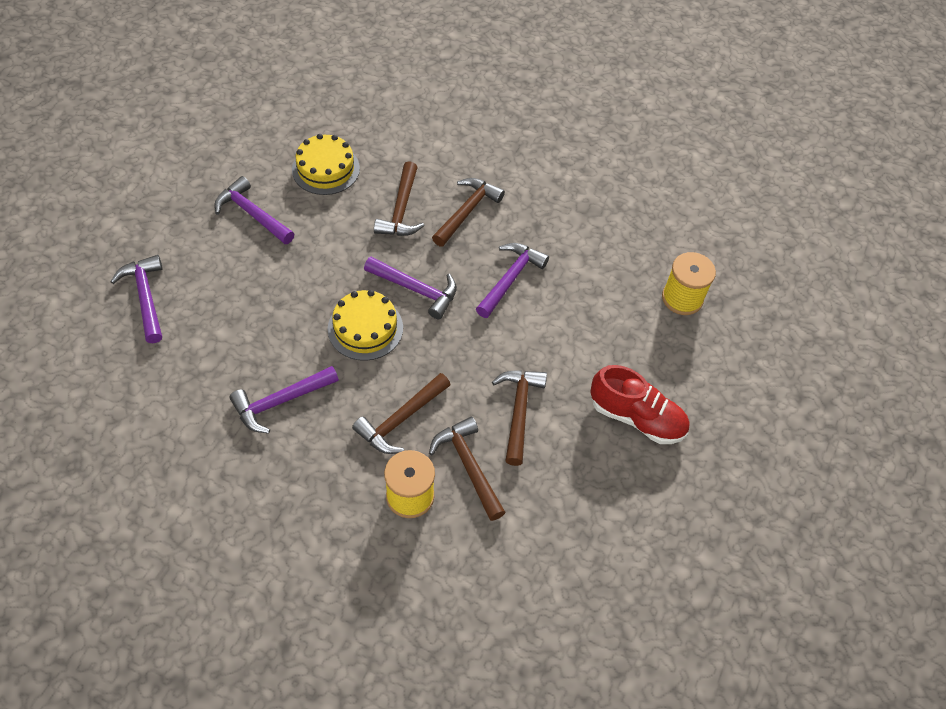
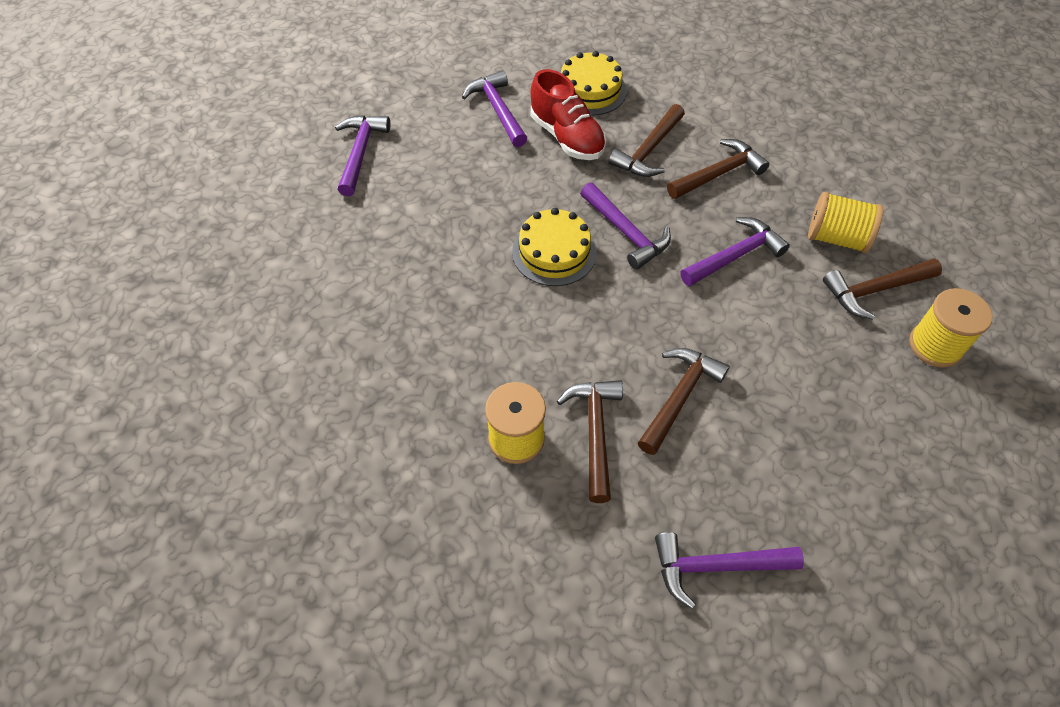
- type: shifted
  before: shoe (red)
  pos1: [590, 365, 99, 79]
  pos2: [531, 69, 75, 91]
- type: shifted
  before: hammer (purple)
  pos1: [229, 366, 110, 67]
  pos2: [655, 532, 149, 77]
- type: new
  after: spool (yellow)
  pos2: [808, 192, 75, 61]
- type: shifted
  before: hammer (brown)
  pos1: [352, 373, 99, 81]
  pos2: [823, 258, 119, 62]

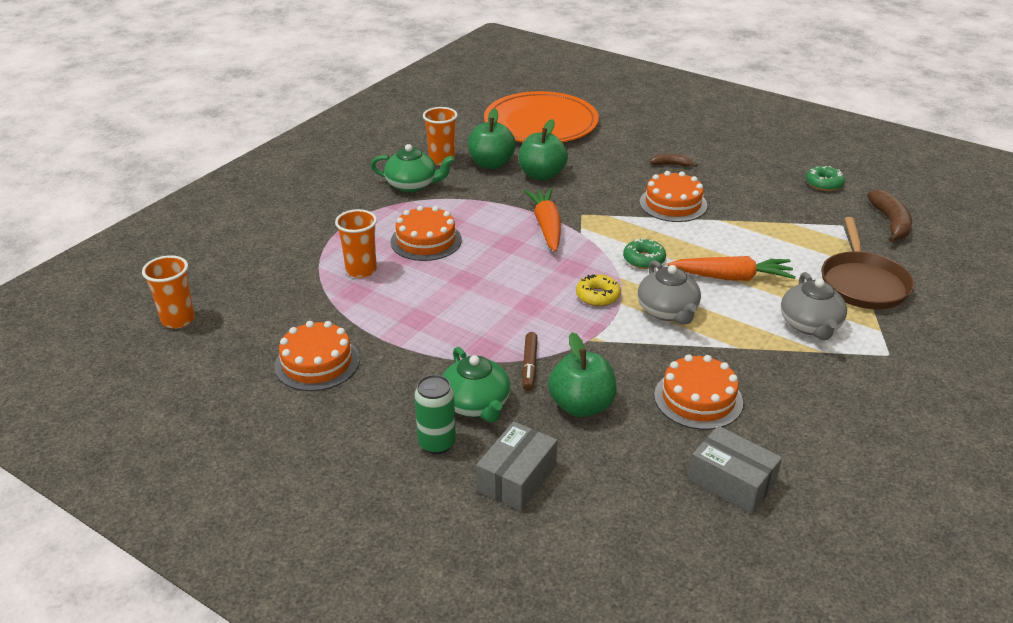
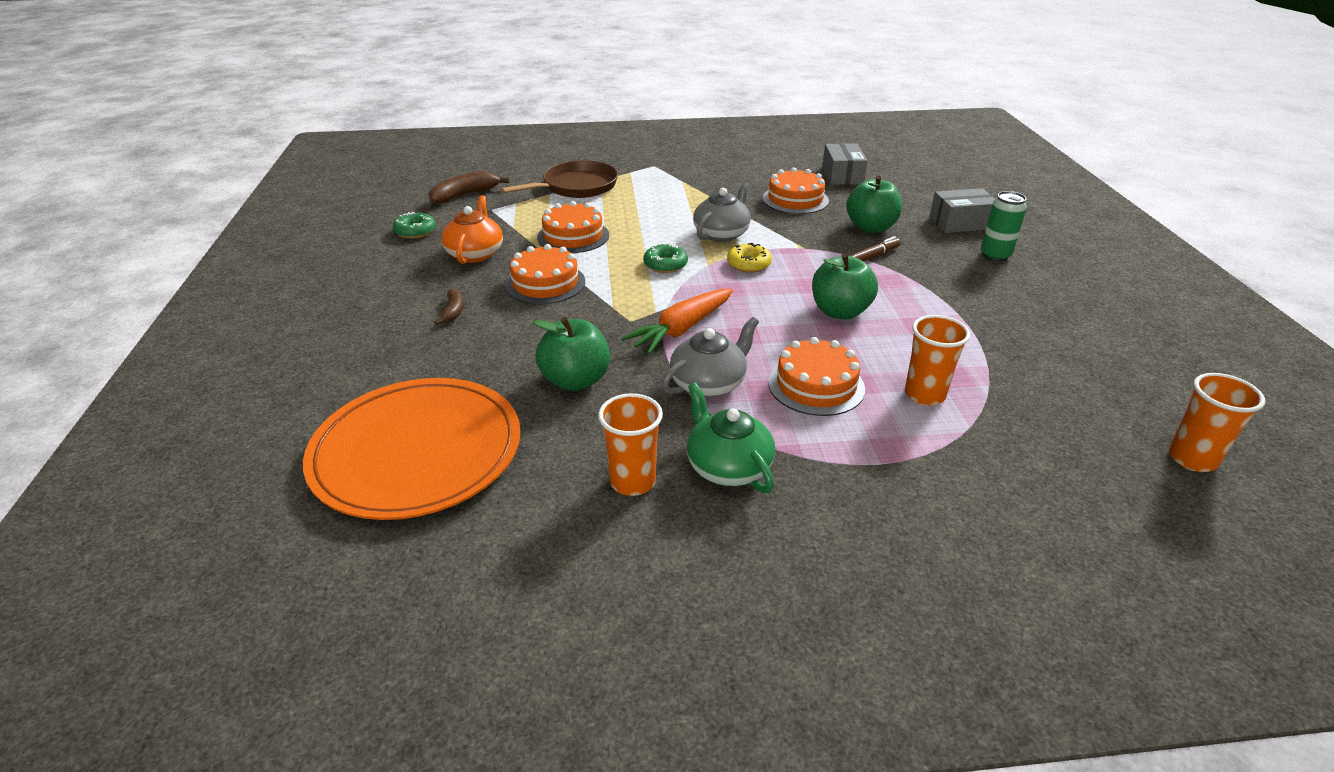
- type: rotated
  before: banana (brown)
  pos1: [650, 154, 47, 13]
  pos2: [434, 289, 30, 36]
  turn: -150
- type: new
  after: teapot (orange)
  pos2: [441, 195, 62, 69]
- type: shifted
  before: cake (orange)
  pos1: [274, 321, 85, 70]
  pos2: [537, 201, 72, 52]
- type: shifted
  before: teapot (grey)
  pos1: [781, 272, 66, 68]
  pos2: [662, 317, 97, 81]
- type: shifted
  before: apple (green)
  pos1: [468, 108, 48, 61]
  pos2: [812, 253, 66, 67]
- type: gone
  before: teapot (green)
  pos1: [442, 347, 68, 75]
- type: gone
  before: carrot (orange)
  pos1: [668, 256, 128, 25]

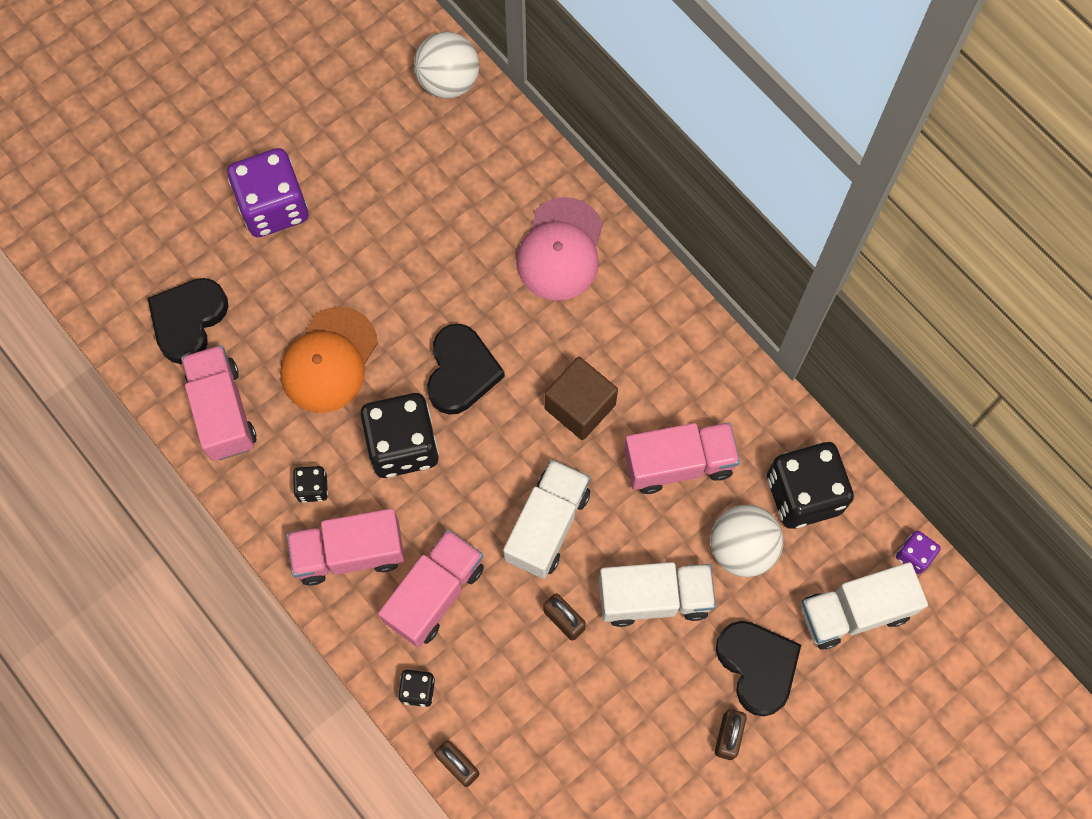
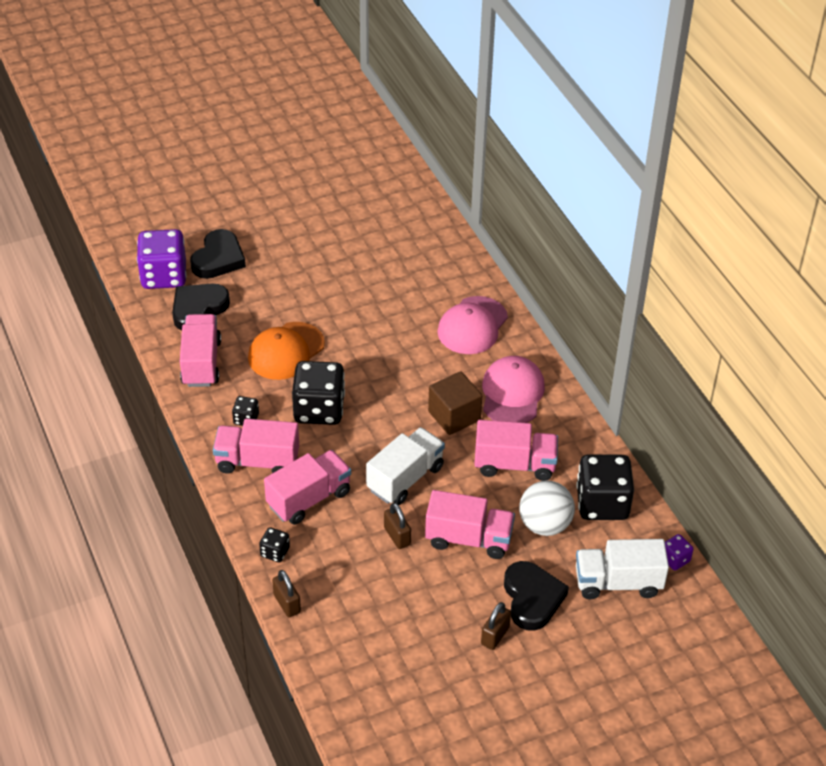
- type: shifted
  before: dice (purple)
  pos1: [227, 148, 81, 89]
  pos2: [137, 229, 50, 60]
- type: shifted
  before: heart (black)
  pos1: [427, 324, 78, 91]
  pos2: [190, 229, 56, 50]
- type: repainted
  before: truck (white)
  after: truck (pink)
  pos1: [599, 562, 117, 65]
  pos2: [425, 490, 90, 69]
- type: new
  after: cap (pink)
  pos2: [482, 356, 63, 67]
- type: gone
  before: ball (white)
  pos1: [414, 32, 65, 66]

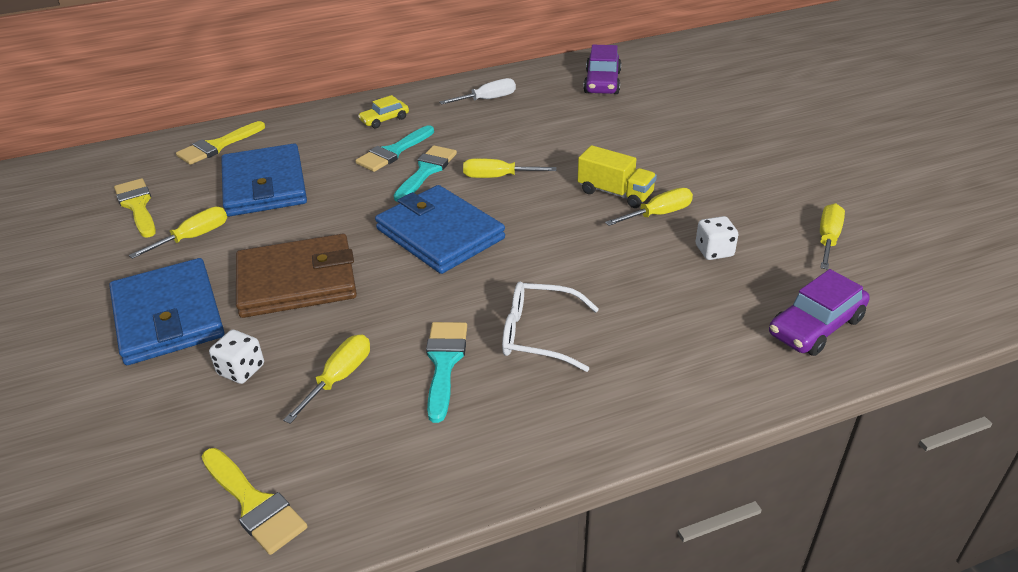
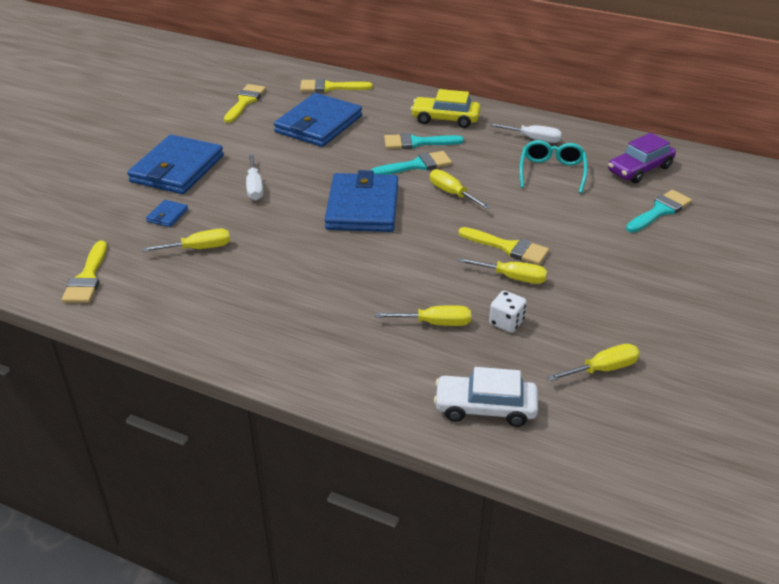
- type: swapped
  before: dice (white)
  after: wallet (blue)
  pos1: [209, 330, 55, 54]
  pos2: [146, 200, 42, 27]
- type: swapped
  before: wallet (brown)
  after: screwdriver (white)
  pos1: [236, 234, 121, 84]
  pos2: [246, 154, 17, 46]
- type: shifted
  before: screwdriver (yellow)
  pos1: [129, 207, 98, 52]
  pos2: [375, 305, 96, 21]
- type: scaled
  before: car (yellow)
  pos1: [358, 95, 51, 33]
  pos2: [411, 89, 70, 39]
  scale: 1.63
- type: repainted
  before: car (purple)
  after: car (white)
  pos1: [769, 269, 101, 87]
  pos2: [434, 367, 104, 60]
- type: swapped
  before: truck (yellow)
  after: brush (yellow)
  pos1: [578, 145, 79, 63]
  pos2: [458, 227, 91, 38]
- type: new
  after: glasses (turquoise)
  pos2: [519, 140, 69, 53]
- type: shifted
  before: brush (turquoise)
  pos1: [426, 322, 41, 101]
  pos2: [626, 190, 66, 43]
- type: gone
  before: glasses (white)
  pos1: [502, 282, 97, 90]

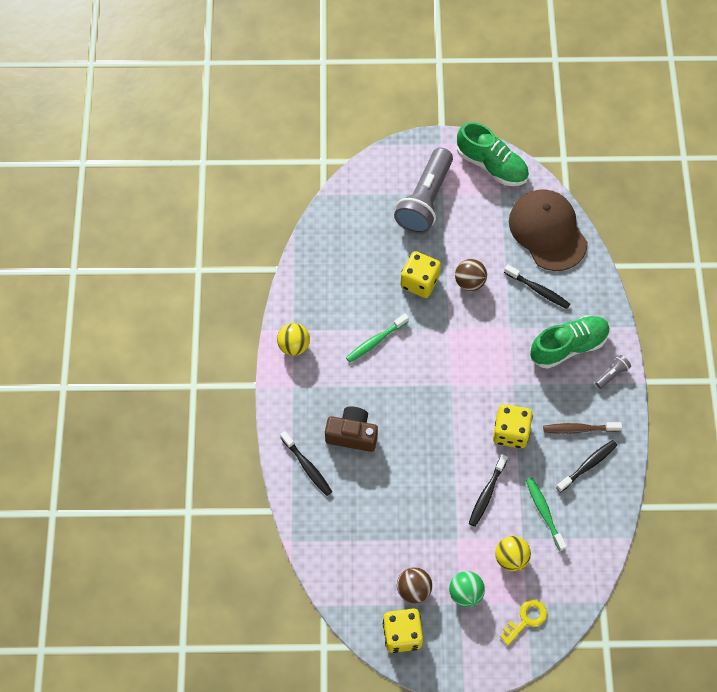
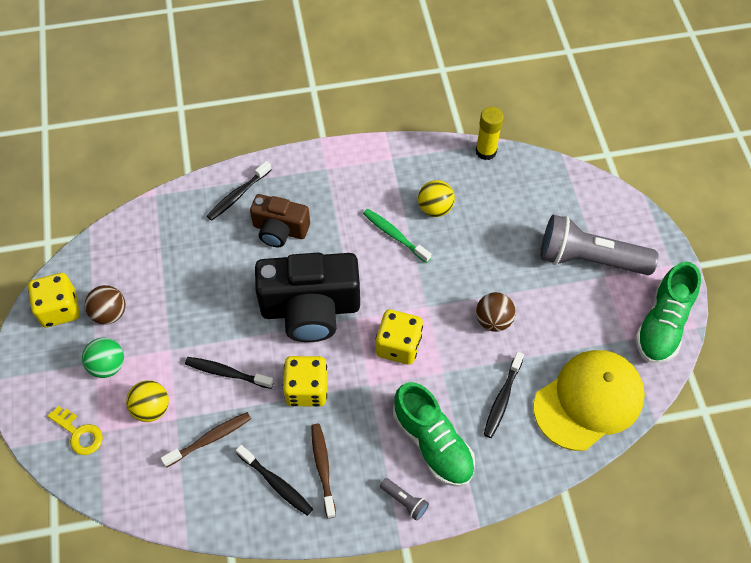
- type: repainted
  before: toothbrush (green)
  after: toothbrush (brown)
  pos1: [526, 478, 41, 73]
  pos2: [161, 412, 90, 56]
- type: rotated
  before: camera (brown)
  pos1: [325, 407, 53, 45]
  pos2: [250, 194, 60, 53]
  turn: 105
- type: new
  after: camera (black)
  pos2: [255, 253, 105, 89]
- type: shifted
  before: dice (yellow)
  pos1: [400, 251, 41, 47]
  pos2: [376, 309, 47, 56]
- type: shifted
  before: ball (yellow)
  pos1: [277, 323, 33, 33]
  pos2: [418, 180, 37, 37]
- type: new
  after: glue stick (yellow)
  pos2: [476, 107, 28, 53]
- type: repainted
  before: cap (brown)
  after: cap (yellow)
  pos1: [509, 189, 79, 82]
  pos2: [533, 350, 112, 101]

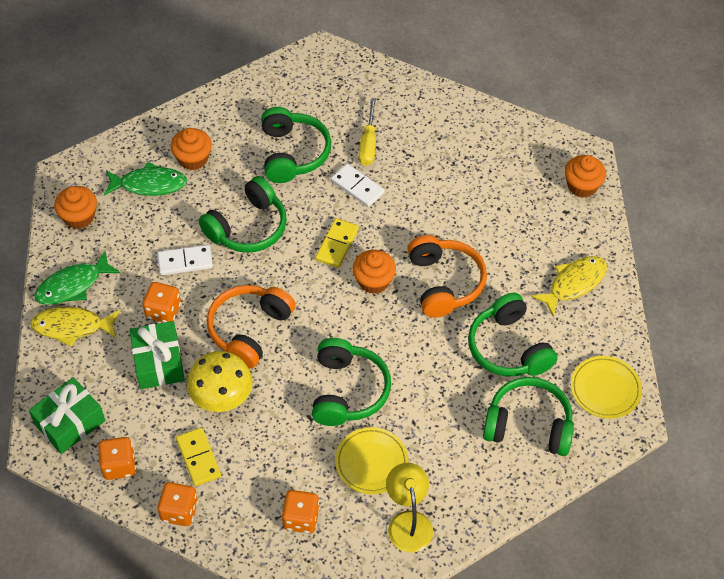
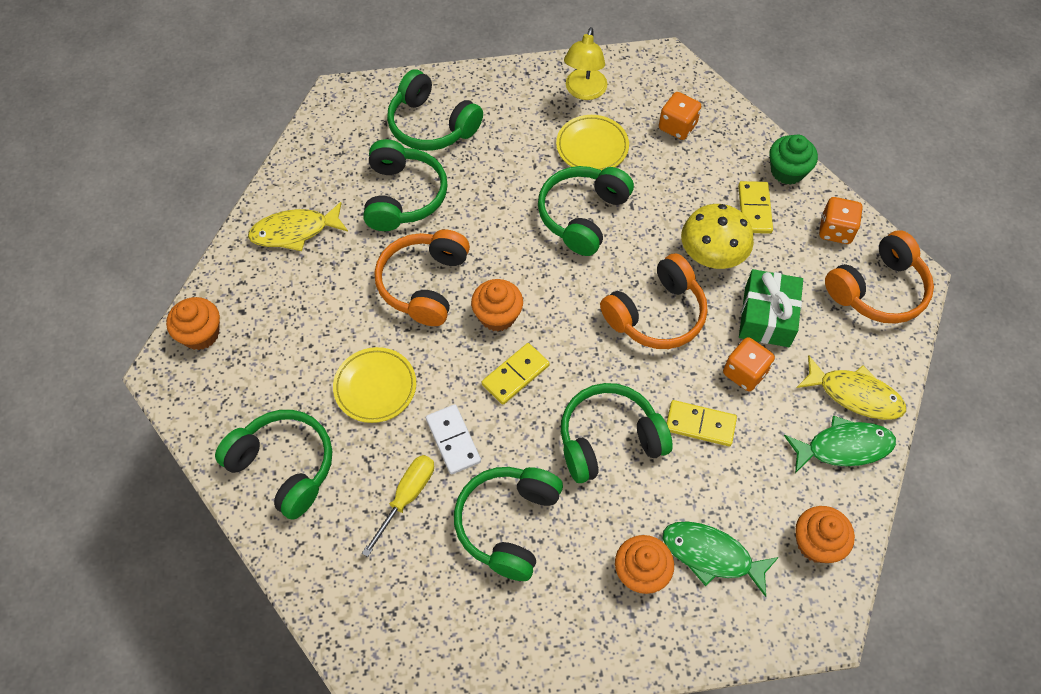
- type: new
  after: headphones (green)
  pos2: [215, 410, 117, 109]
- type: shifted
  before: plate (yellow)
  pos1: [571, 356, 71, 63]
  pos2: [333, 347, 83, 76]
- type: repainted
  before: domino (white)
  after: domino (yellow)
  pos1: [157, 245, 56, 30]
  pos2: [667, 400, 70, 46]
- type: swapped
  before: dice (orange)
  after: cupcake (green)
  pos1: [157, 482, 41, 44]
  pos2: [770, 135, 48, 50]
- type: swapped
  before: gift (green)
  after: headphones (orange)
  pos1: [29, 377, 76, 77]
  pos2: [825, 230, 109, 94]

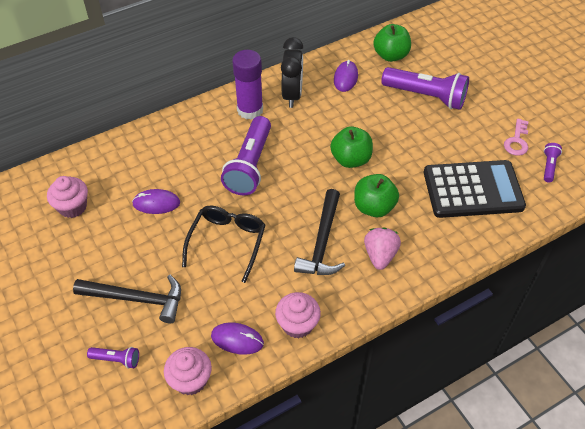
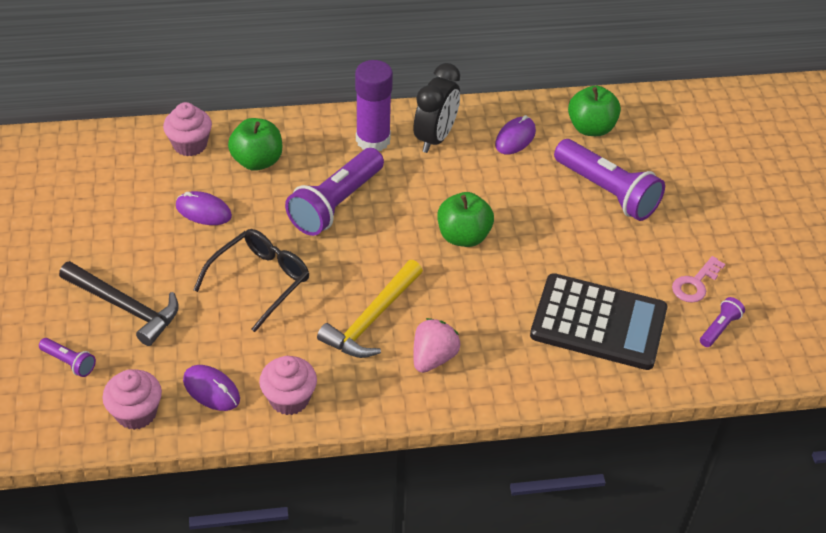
- type: shifted
  before: cupcake (pink)
  pos1: [47, 176, 41, 42]
  pos2: [163, 102, 49, 54]
- type: shifted
  before: apple (green)
  pos1: [354, 174, 45, 43]
  pos2: [228, 118, 54, 53]
- type: repainted
  before: hammer (black)
  after: hammer (yellow)
  pos1: [294, 189, 51, 86]
  pos2: [317, 260, 106, 98]

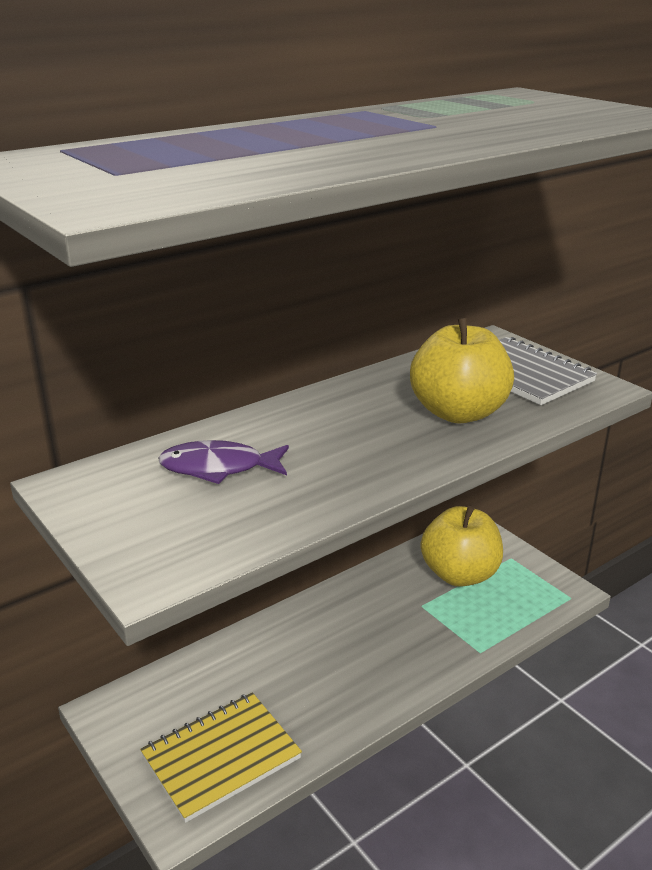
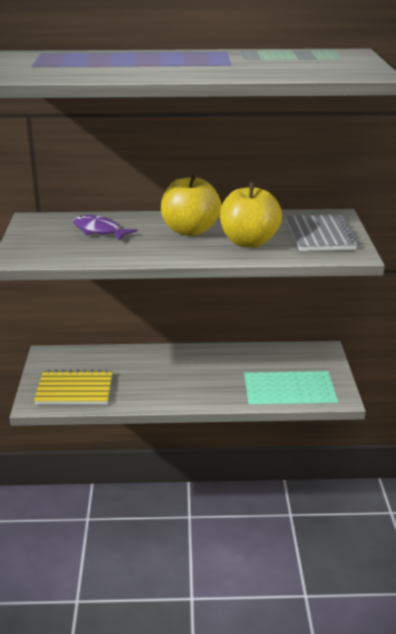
- type: shifted
  before: apple (yellow)
  pos1: [421, 506, 82, 81]
  pos2: [161, 173, 60, 63]

